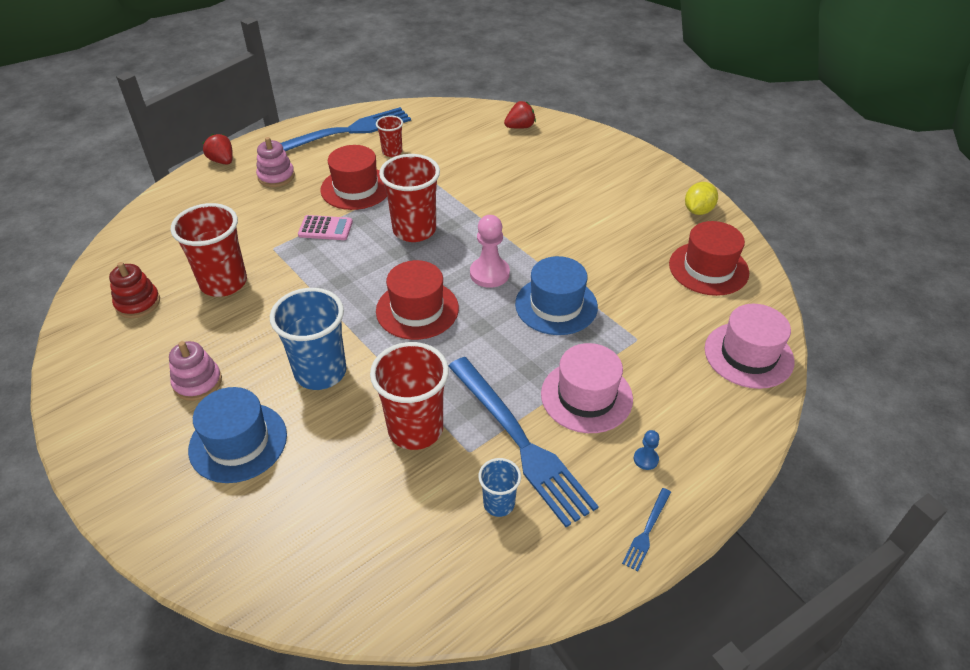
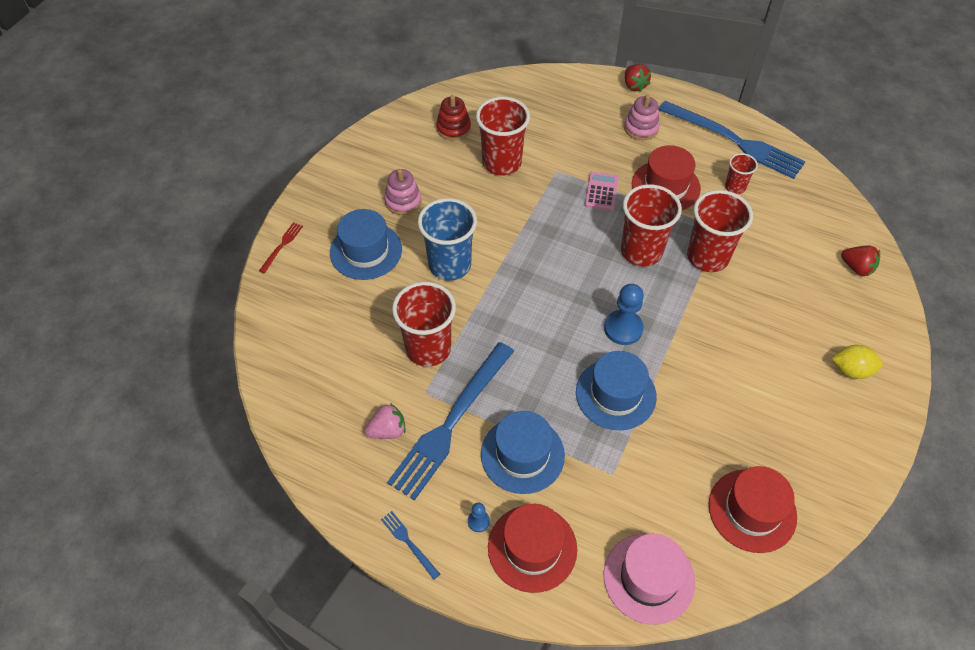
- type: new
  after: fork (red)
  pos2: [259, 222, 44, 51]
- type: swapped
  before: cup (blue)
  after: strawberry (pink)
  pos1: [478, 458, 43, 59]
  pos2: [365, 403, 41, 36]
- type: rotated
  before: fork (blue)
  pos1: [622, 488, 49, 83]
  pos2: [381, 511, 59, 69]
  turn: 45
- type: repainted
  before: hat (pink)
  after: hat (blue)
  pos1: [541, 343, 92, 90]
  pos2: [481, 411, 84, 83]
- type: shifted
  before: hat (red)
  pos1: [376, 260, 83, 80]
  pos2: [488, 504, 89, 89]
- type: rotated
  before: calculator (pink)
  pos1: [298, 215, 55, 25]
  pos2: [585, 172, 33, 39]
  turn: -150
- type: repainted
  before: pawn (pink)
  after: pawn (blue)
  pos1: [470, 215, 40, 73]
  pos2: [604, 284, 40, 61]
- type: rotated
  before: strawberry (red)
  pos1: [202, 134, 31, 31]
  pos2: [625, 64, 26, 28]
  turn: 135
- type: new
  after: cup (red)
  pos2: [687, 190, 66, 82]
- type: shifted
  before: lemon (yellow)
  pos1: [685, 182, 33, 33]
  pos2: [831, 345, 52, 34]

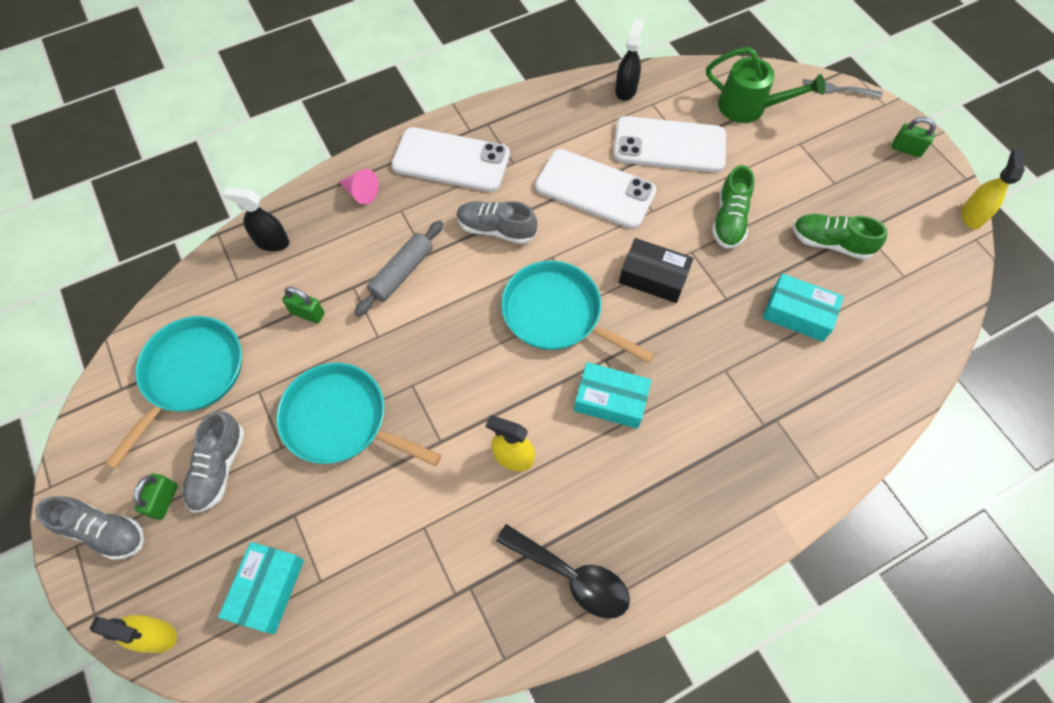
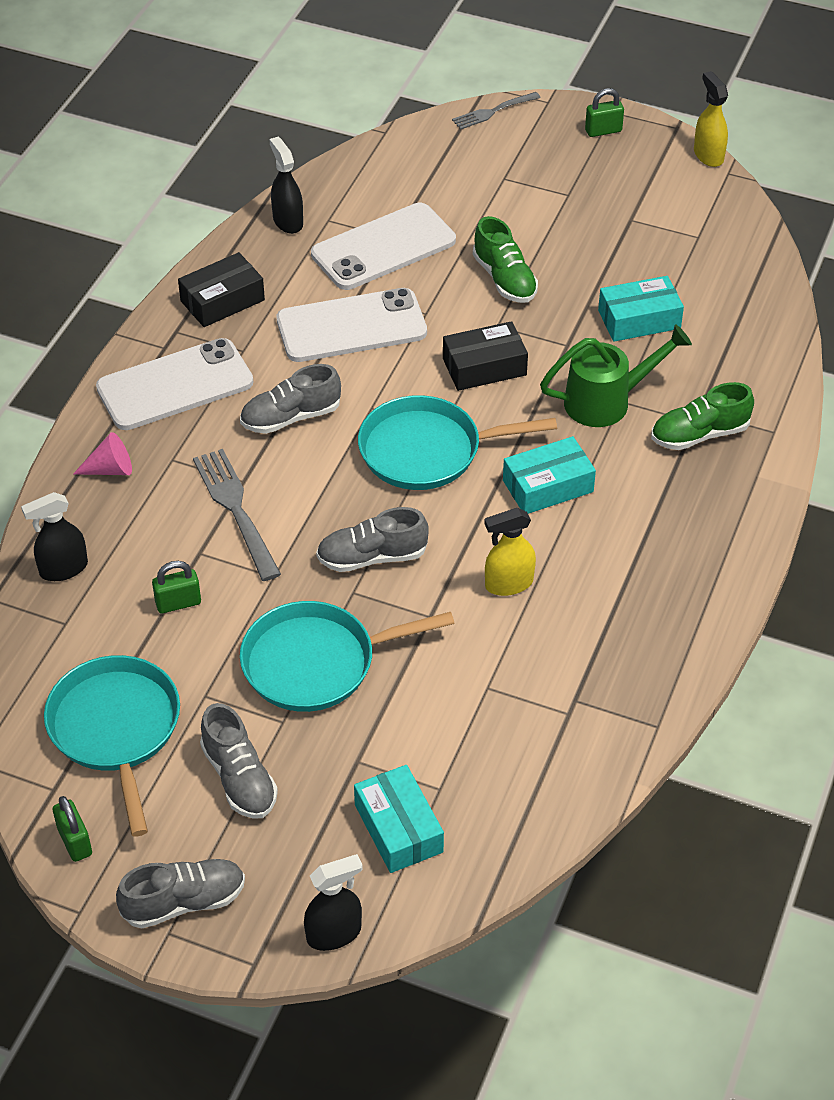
- type: shifted
  before: padlock (green)
  pos1: [133, 474, 45, 46]
  pos2: [53, 796, 39, 66]
- type: new
  after: box (black)
  pos2: [178, 252, 87, 75]
- type: swapped
  before: rolling pin (grey)
  after: fork (grey)
  pos1: [355, 220, 88, 97]
  pos2: [193, 449, 88, 132]
- type: repainted
  before: spray bottle (yellow)
  after: spray bottle (black)
  pos1: [90, 615, 87, 38]
  pos2: [304, 854, 59, 97]
- type: new
  after: shoe (grey)
  pos2: [316, 507, 113, 65]
- type: shifted
  before: watering can (green)
  pos1: [706, 47, 119, 76]
  pos2: [540, 324, 152, 103]
- type: shifted
  before: shoe (green)
  pos1: [793, 214, 95, 46]
  pos2: [651, 382, 103, 68]
- type: gone
  before: spoon (black)
  pos1: [496, 524, 134, 95]

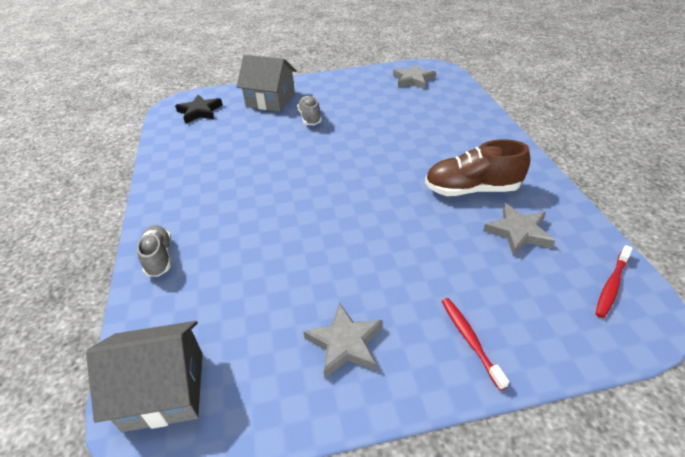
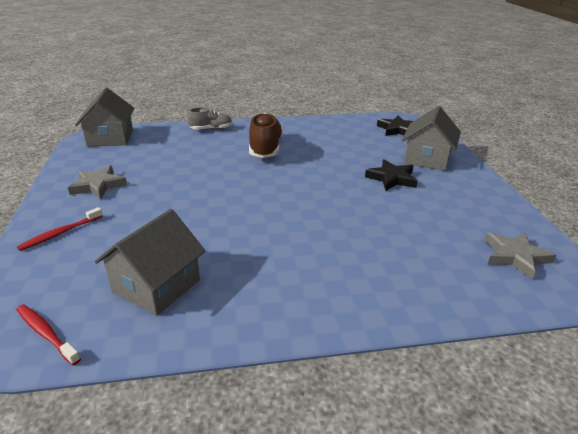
- type: rotated
  before: toothbrush (red)
  pos1: [442, 298, 67, 92]
  pos2: [17, 207, 86, 44]
  turn: 150
- type: swapped
  before: star (grey)
  after: house (grey)
  pos1: [483, 203, 72, 53]
  pos2: [95, 209, 111, 107]
- type: shifted
  before: shoe (brown)
  pos1: [425, 139, 105, 57]
  pos2: [249, 113, 34, 45]
- type: swapped
  before: shoe (grey)
  after: star (black)
  pos1: [297, 96, 25, 29]
  pos2: [365, 159, 53, 32]

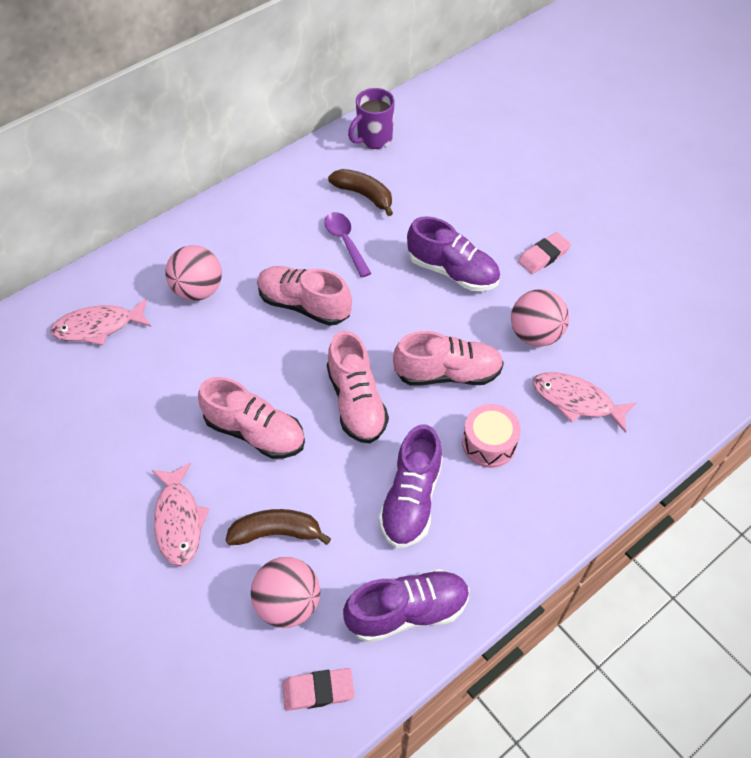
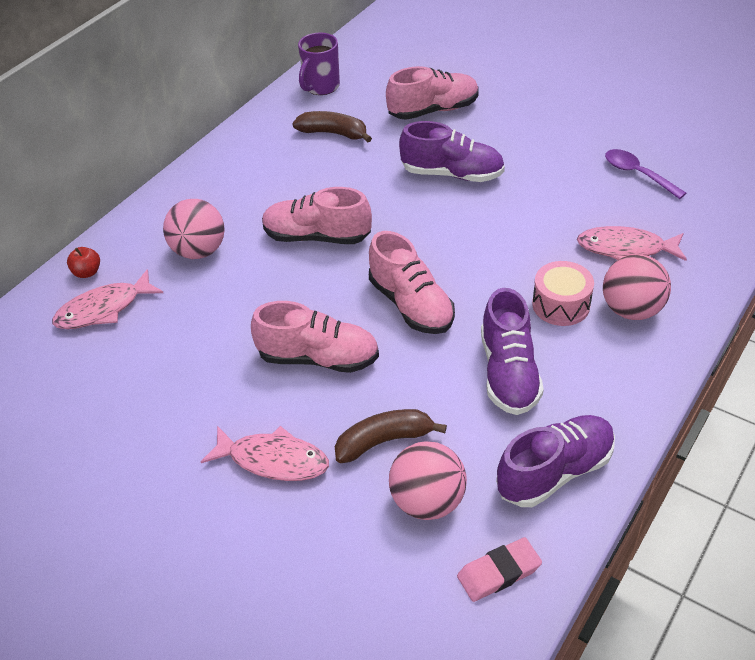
- type: new
  after: apple (red)
  pos2: [67, 247, 33, 31]
- type: rotated
  before: fish (pink)
  pos1: [152, 463, 58, 104]
  pos2: [201, 426, 128, 55]
  turn: -45
- type: shifted
  before: shoe (pink)
  pos1: [393, 331, 111, 54]
  pos2: [386, 66, 93, 54]
- type: shifted
  before: ball (pink)
  pos1: [511, 289, 58, 58]
  pos2: [603, 254, 68, 66]
- type: shifted
  before: spoon (purple)
  pos1: [324, 212, 48, 66]
  pos2: [605, 149, 81, 50]
- type: gone
  before: eraser (pink)
  pos1: [518, 232, 53, 42]

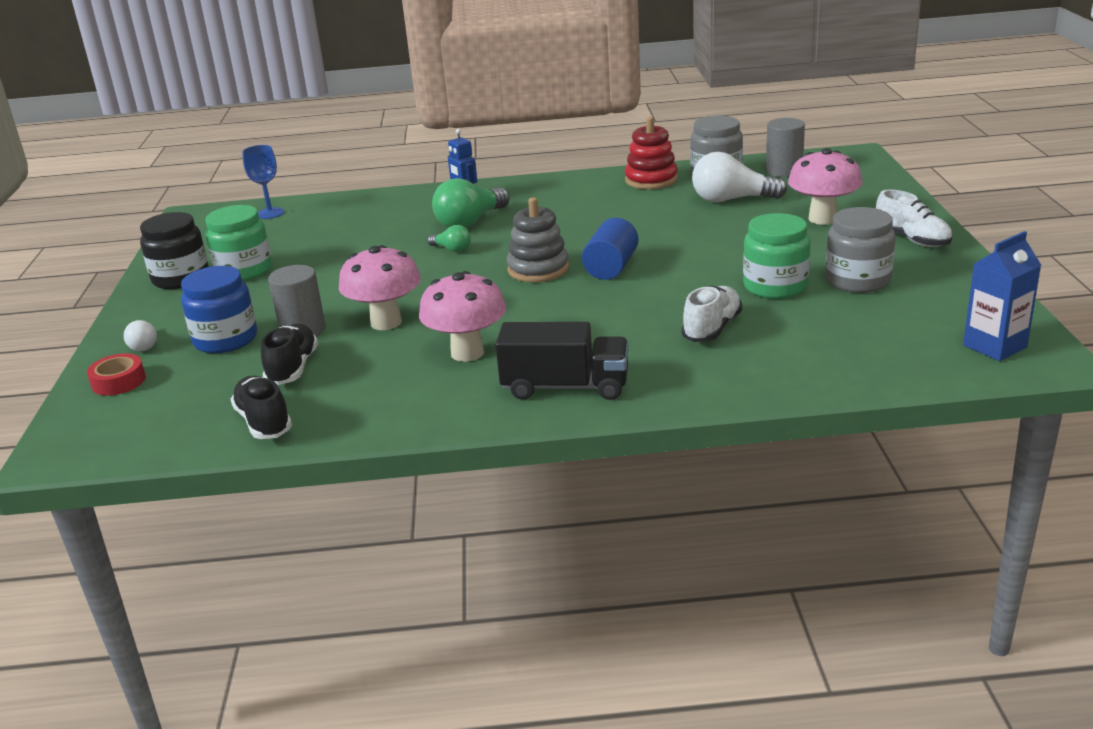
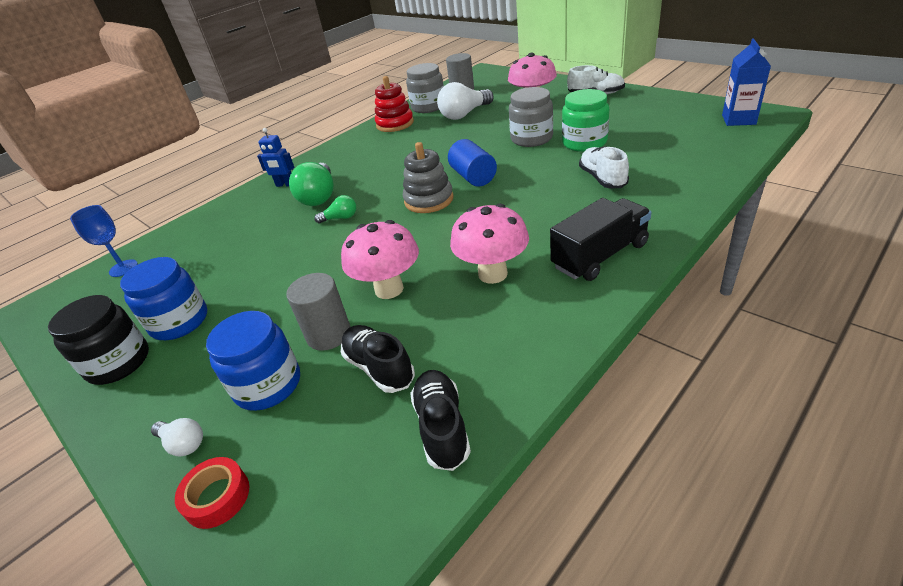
- type: repainted
  before: jar (green)
  after: jar (blue)
  pos1: [205, 205, 67, 76]
  pos2: [120, 257, 87, 83]
- type: rotated
  before: shoe (black)
  pos1: [231, 376, 61, 63]
  pos2: [410, 370, 61, 101]
  turn: 60
- type: shifted
  before: jar (grey)
  pos1: [826, 207, 69, 86]
  pos2: [509, 87, 44, 60]

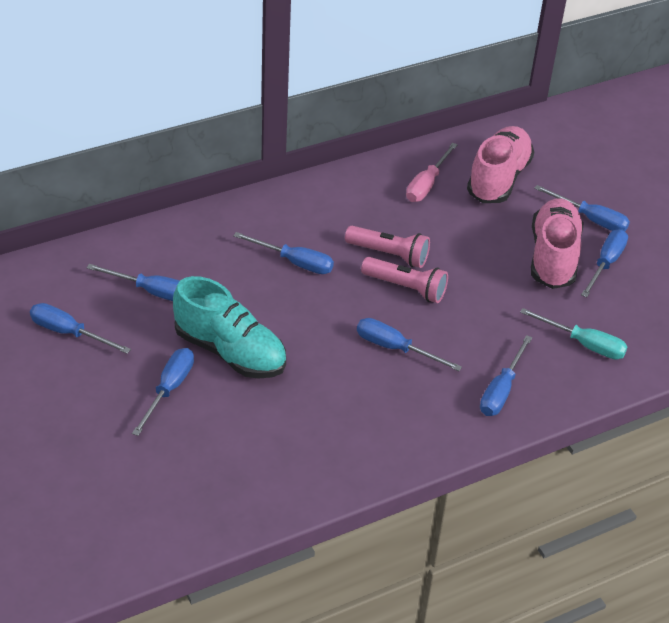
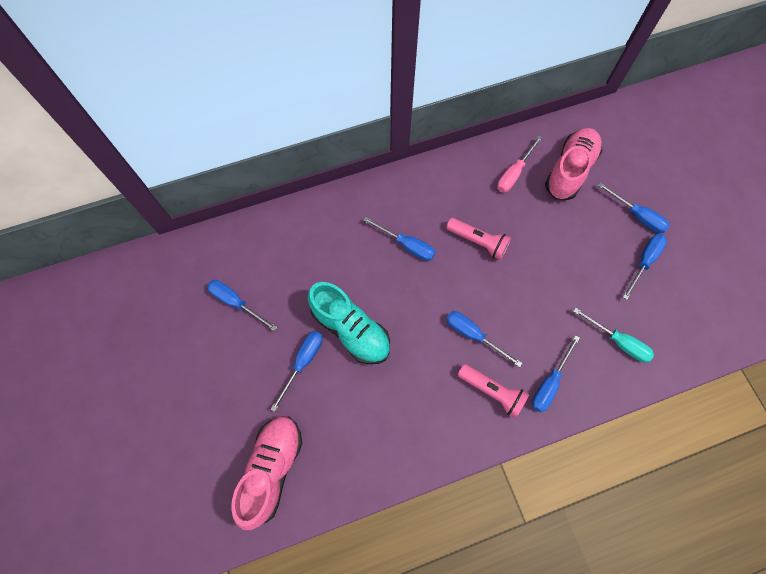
- type: shifted
  before: shoe (pink)
  pos1: [531, 198, 53, 91]
  pos2: [231, 416, 71, 114]
- type: shifted
  before: flashlight (pink)
  pos1: [361, 257, 87, 46]
  pos2: [458, 364, 71, 54]
- type: gone
  before: screwdriver (blue)
  pos1: [86, 264, 94, 37]

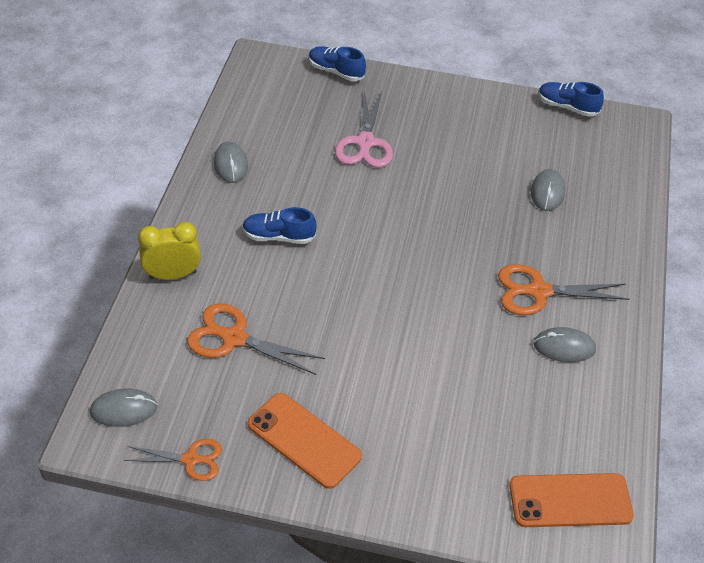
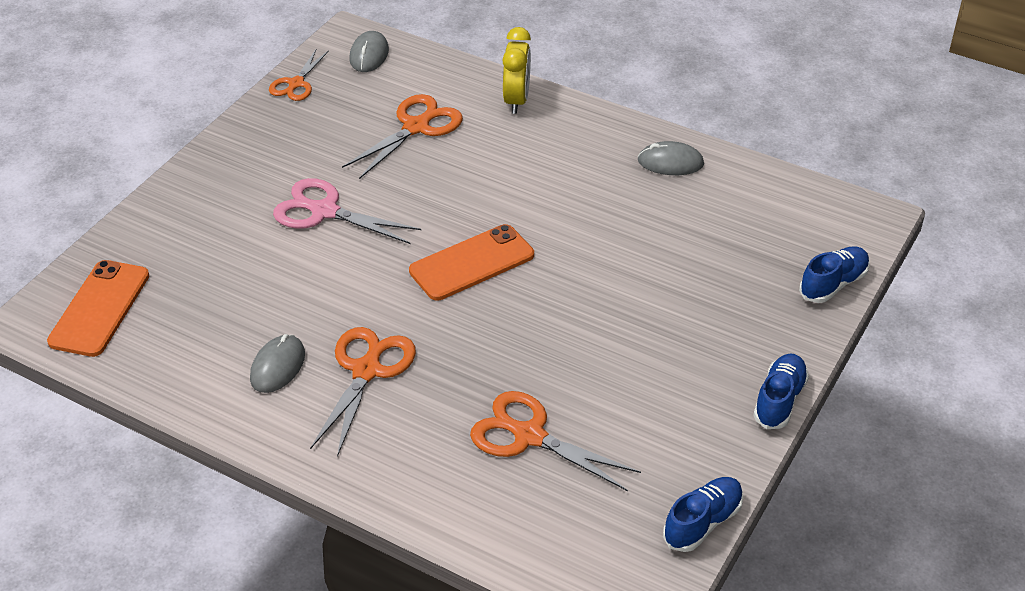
- type: shifted
  before: scissors (pink)
  pos1: [335, 91, 58, 77]
  pos2: [273, 178, 148, 66]
- type: shifted
  before: phone (orange)
  pos1: [248, 393, 114, 96]
  pos2: [409, 224, 125, 77]
- type: swapped
  before: mouse (grey)
  after: scissors (orange)
  pos1: [531, 169, 34, 42]
  pos2: [470, 391, 171, 100]
- type: shifted
  before: shoe (blue)
  pos1: [242, 207, 74, 37]
  pos2: [753, 354, 56, 75]

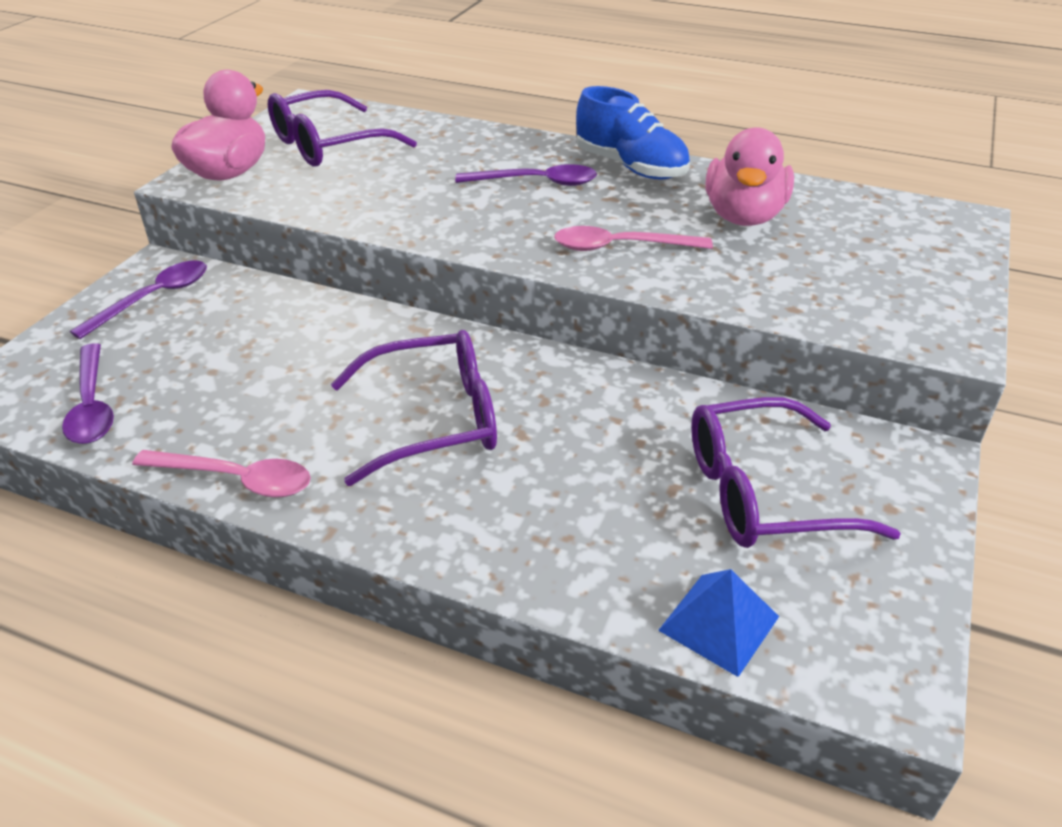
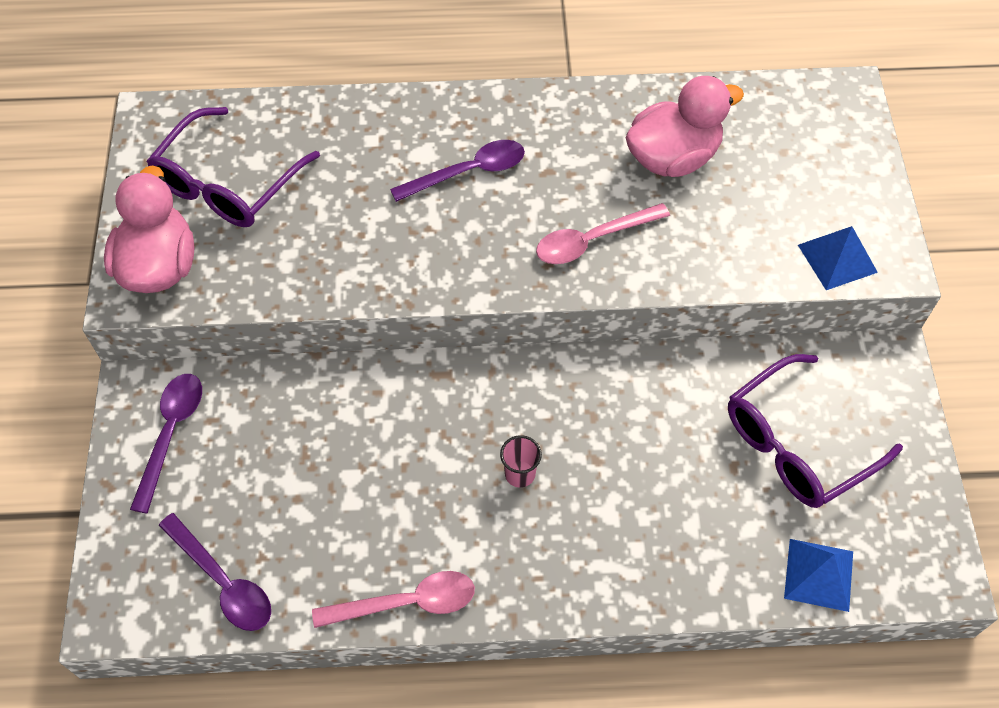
- type: swapped
  before: glasses (purple)
  after: cup (pink)
  pos1: [331, 330, 166, 156]
  pos2: [500, 435, 42, 53]
- type: rotated
  before: duck (pink)
  pos1: [706, 127, 88, 99]
  pos2: [626, 76, 118, 101]
  turn: -105
- type: new
  after: pyramid (blue)
  pos2: [798, 226, 80, 64]
- type: gone
  before: shoe (blue)
  pos1: [576, 86, 114, 94]

